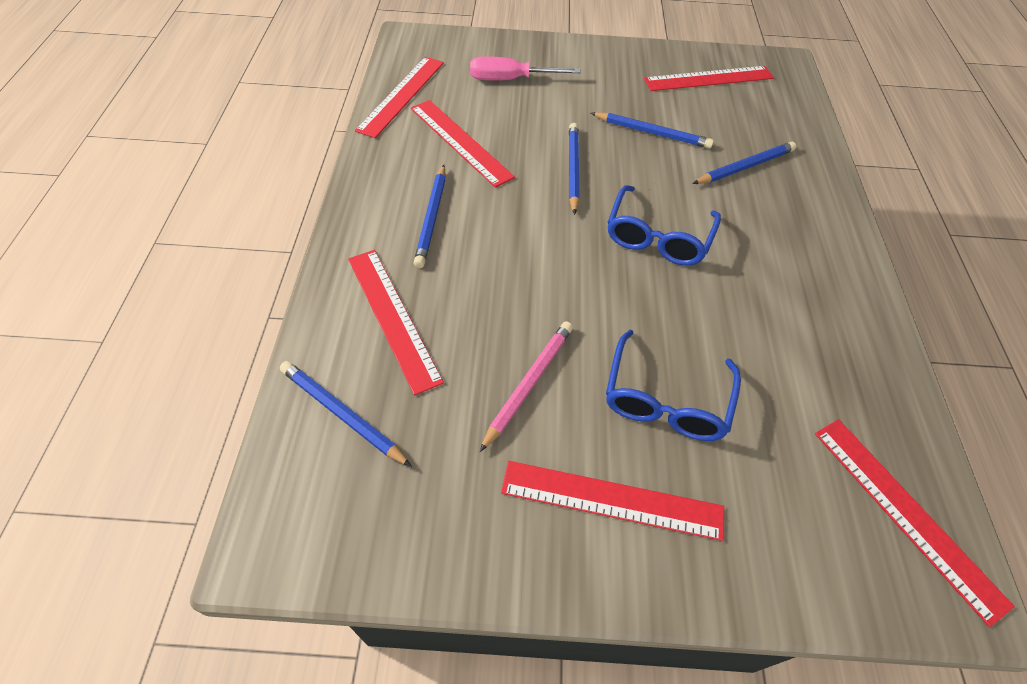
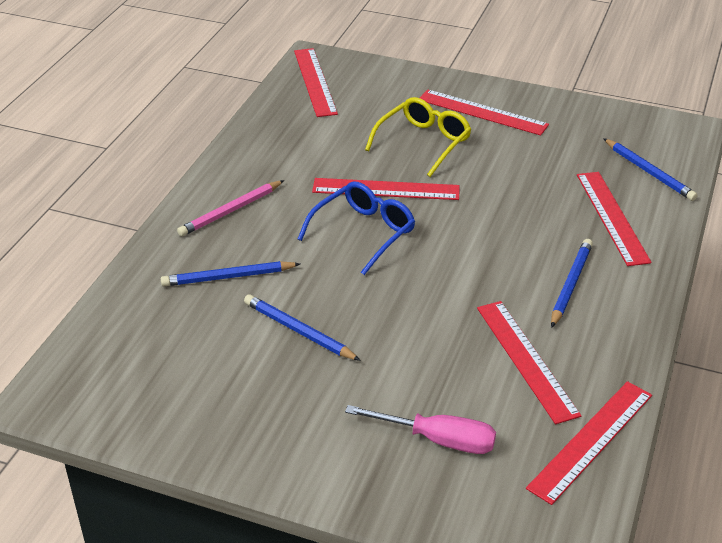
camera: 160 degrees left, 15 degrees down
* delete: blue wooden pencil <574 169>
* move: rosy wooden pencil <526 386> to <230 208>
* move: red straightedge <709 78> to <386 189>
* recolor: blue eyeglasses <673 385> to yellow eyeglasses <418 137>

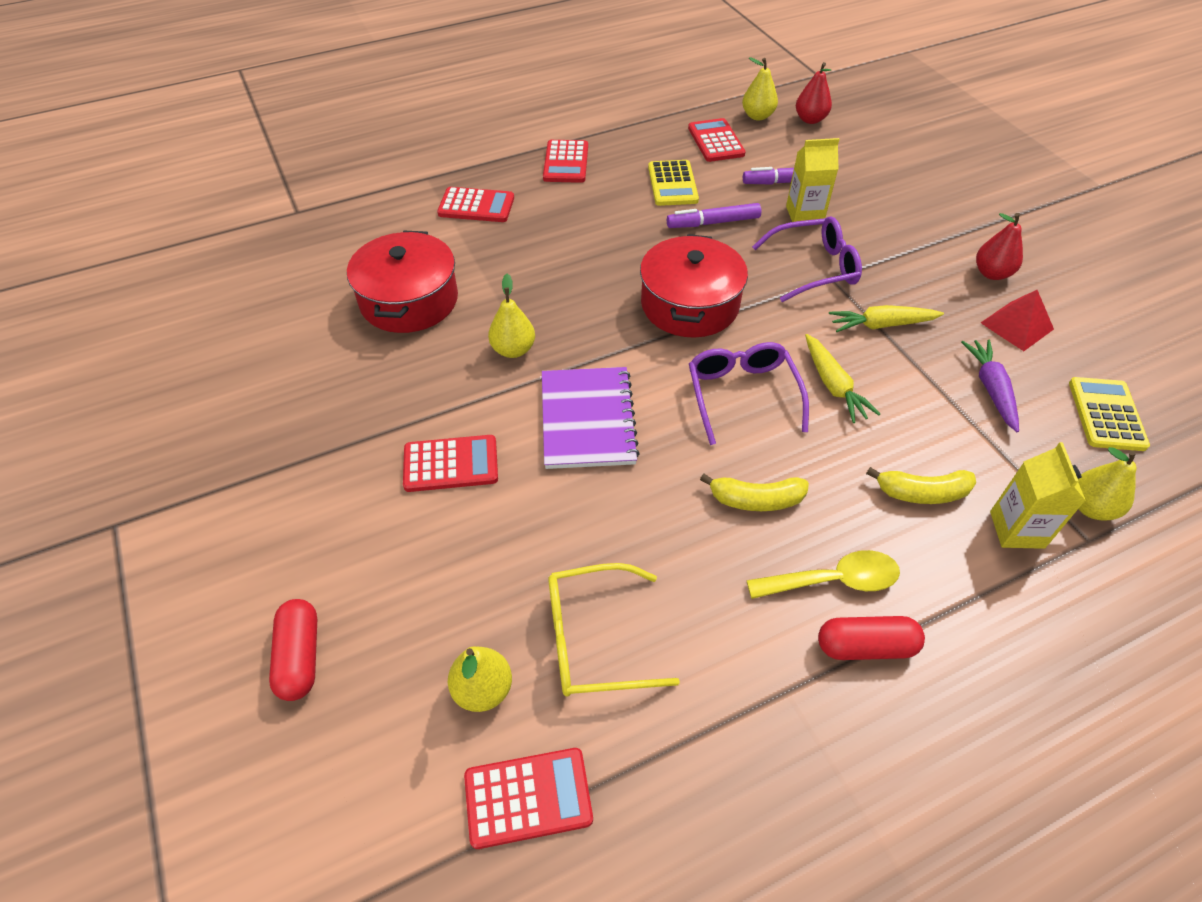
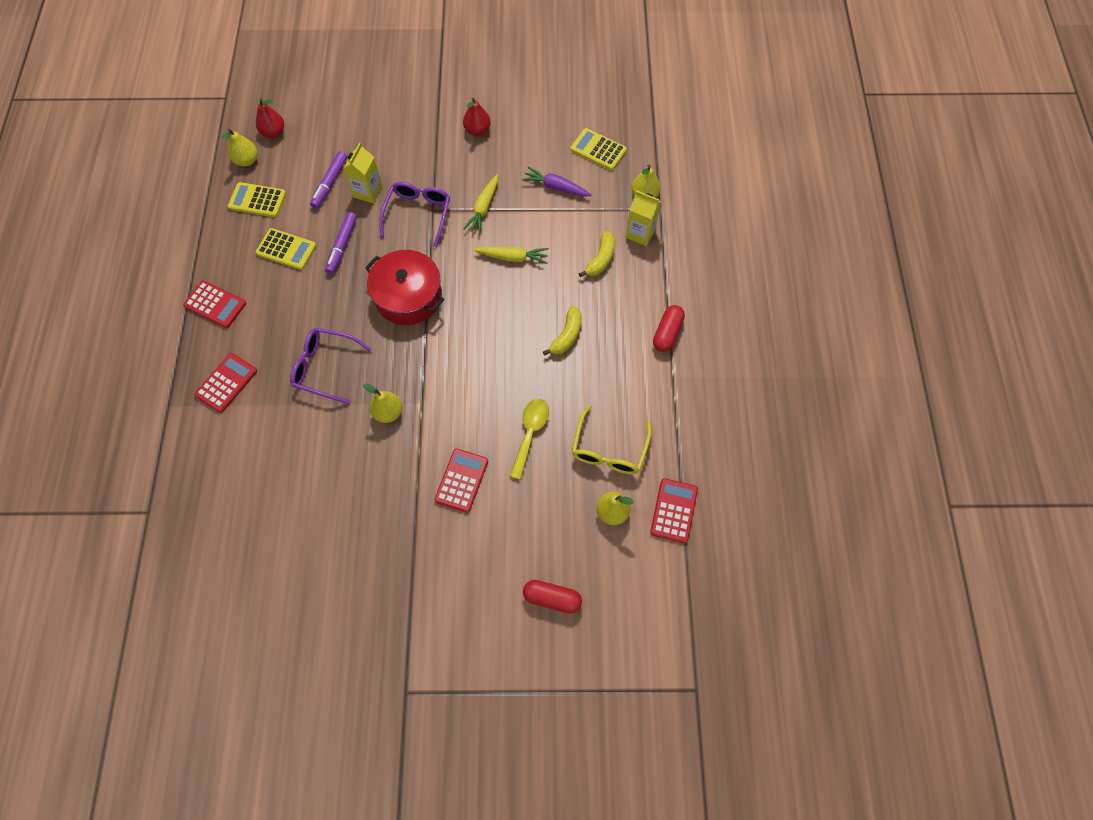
camera: 65 degrees left, 15 degrees up
* delete: red stockpot <402 282>
* delete: violet notepad <591 418>
* delete: red pyramid <1017 320>
* move: violet eyeglasses <749 393> to <331 366>
* move: yellow tablespoon <823 574> to <529 439>
* recolor: red calculator <717 140> to yellow calculator <257 199>

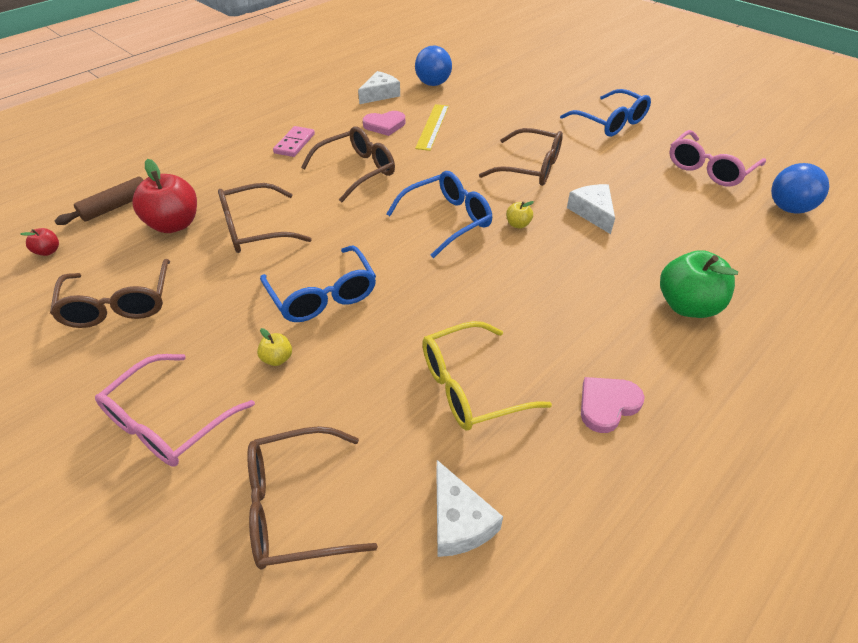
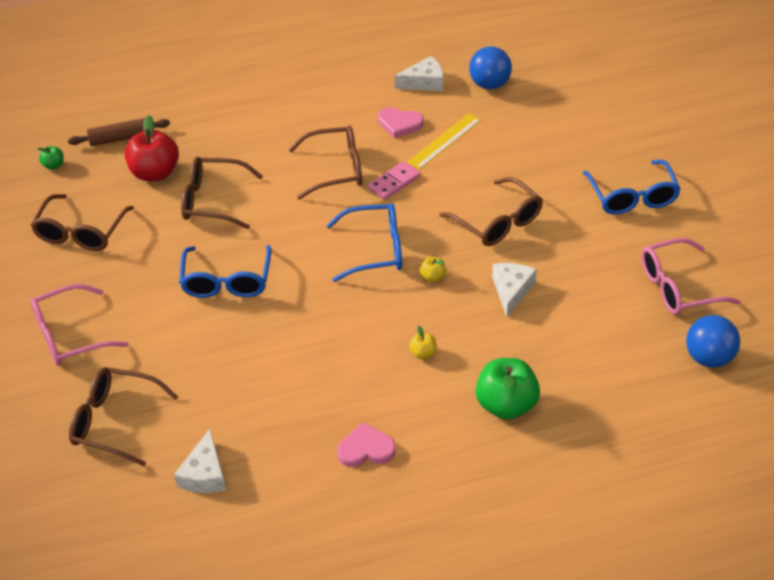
camera: 30 degrees right, 0 degrees up
* delete: yellow eyeglasses <487 376>
* move: yellow apple fruit <274 347> to <423 342>
* move: rosy domino tile <294 141> to <394 180>
* recolor: red apple fruit <39 242> to leaf-green apple fruit <50 158>

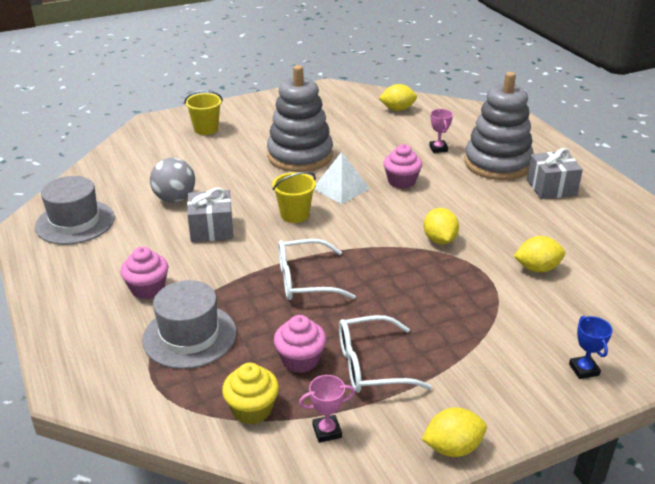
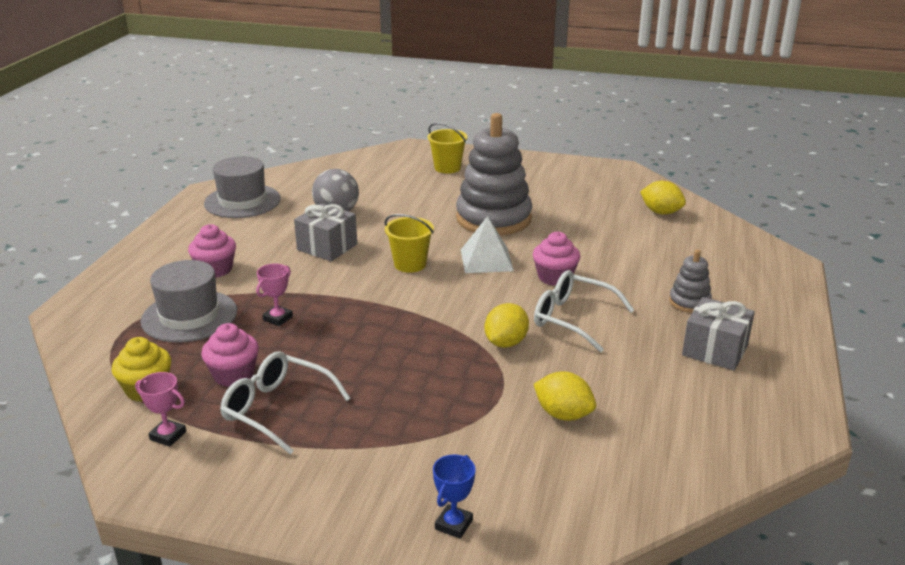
camera: 40 degrees right, 5 degrees down
* delete: yellow lemon <454 432>
* move: snow-white eyeglasses <317 269> to <584 311>
* move: rosy award cup <441 131> to <274 295>
* resize: gray ring stacker <499 126> = <690 281> x0.46

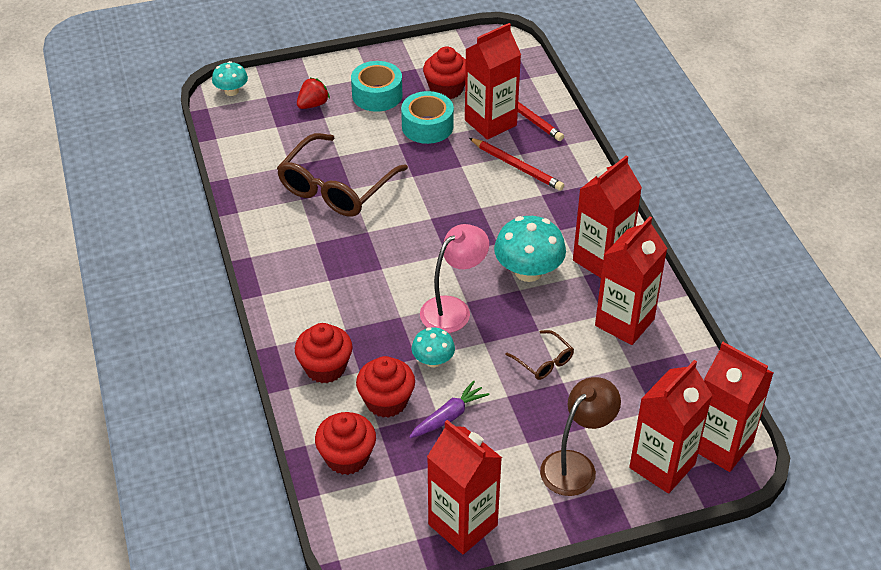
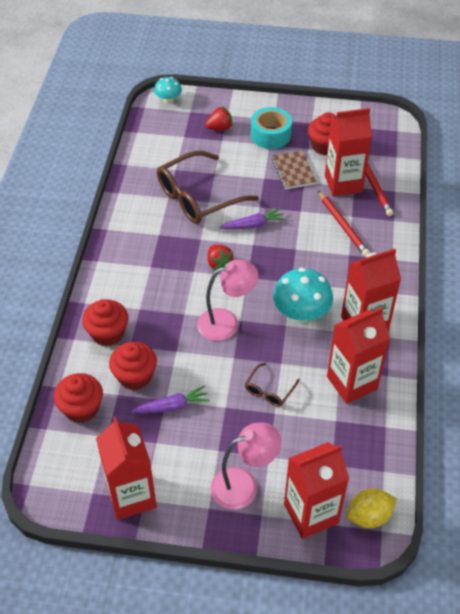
camera: 25 degrees right, 5 degrees up
* delete: aqua toadstool <433 347>
* insert: red berry <220 257>
* insert: violet root vegetable <252 218>
* replace: aqua tape <427 117> to dark brown notepad <294 169>
* replace: red carton <735 407> to yellow lemon <372 508>
* recolor: dark brown desk lamp <580 436> to rosy desk lamp <246 466>
* rotate: dark brown eyeglasses <539 355> = <272 385> 45 degrees clockwise

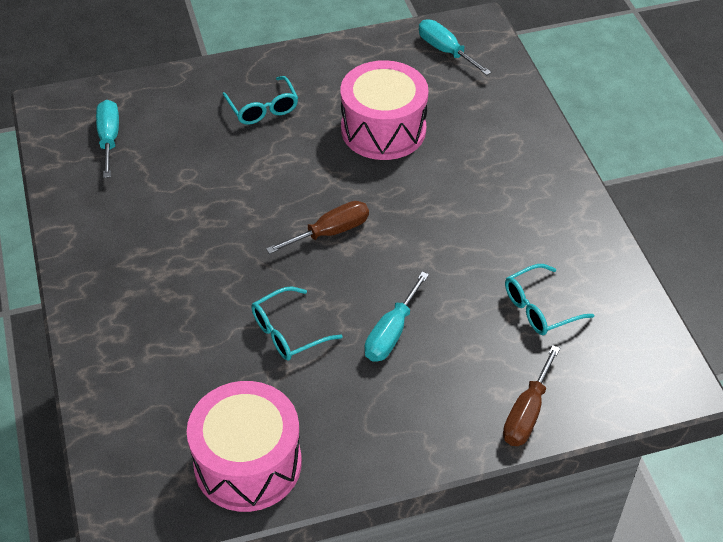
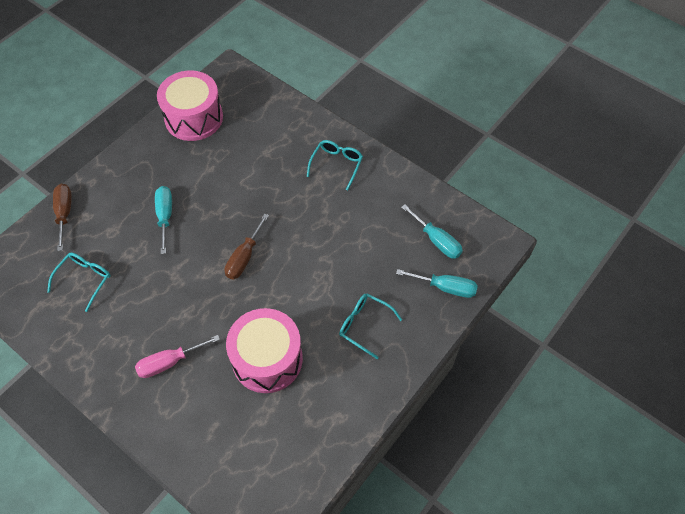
camera: 145 degrees right, 10 degrees up
* insert: rosy screwdriver <177 356>
* move: aqua eyeglasses <297 323> to <335 165>
* move: aqua screwdriver <455 47> to <437 283>

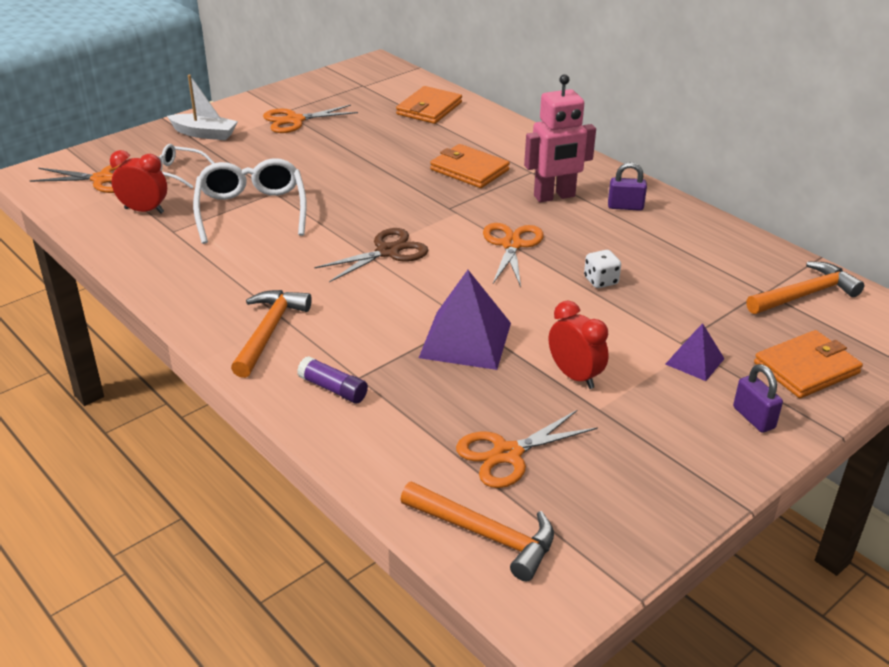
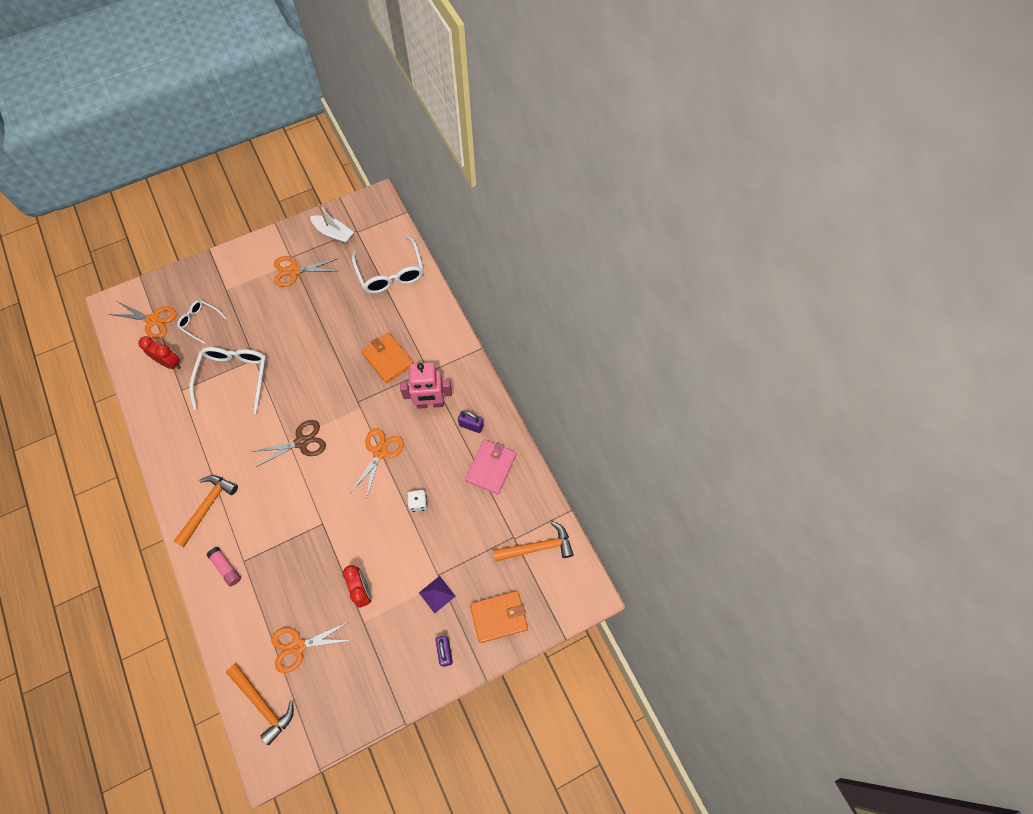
camera: 15 degrees right, 30 degrees up
* delete: violet pyramid <465 320>
* insert: rosy card wallet <490 467>
* move: snow-white toy boat <202 107> to <332 224>
* replace: orange card wallet <429 105> to snow-white eyeglasses <388 265>
* recolor: violet stick of glue <332 380> to rosy stick of glue <224 566>

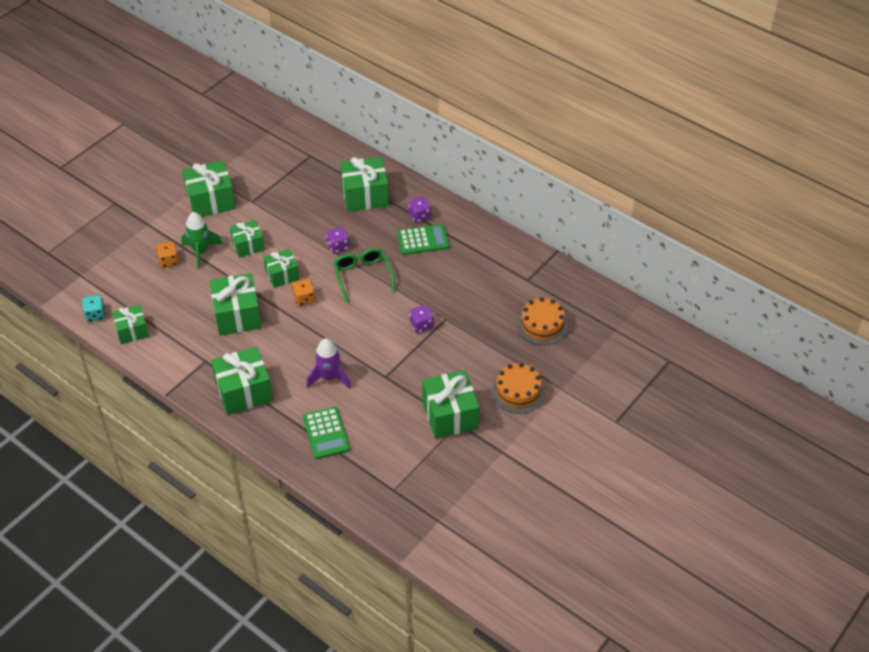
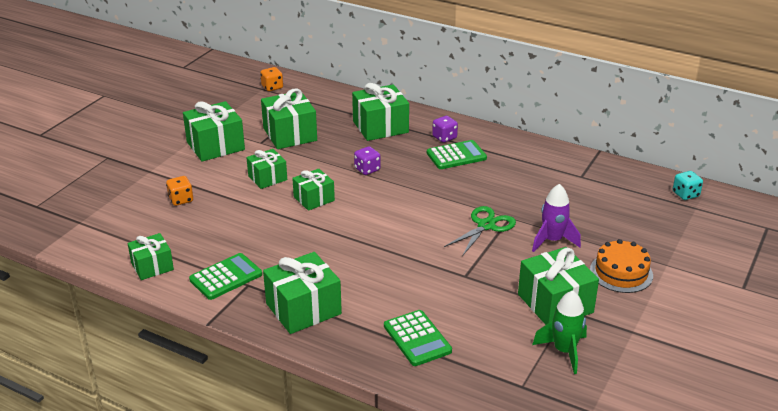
camera: 10 degrees left, 15 degrees down
* delete: leaf-green eyeglasses <364 275>
* delete: orange gateau <542 321>
* insert: leaf-green calculator <225 276>
* move: aqua die <94 308> to <688 185>
* move: leaf-green toy rocket <201 240> to <559 332>
* move: leaf-green gift <235 304> to <289 118>
* move: orange die <304 292> to <271 79>
* move: violet toy rocket <328 363> to <556 218>
* replace: violet die <421 319> to leaf-green shears <480 231>

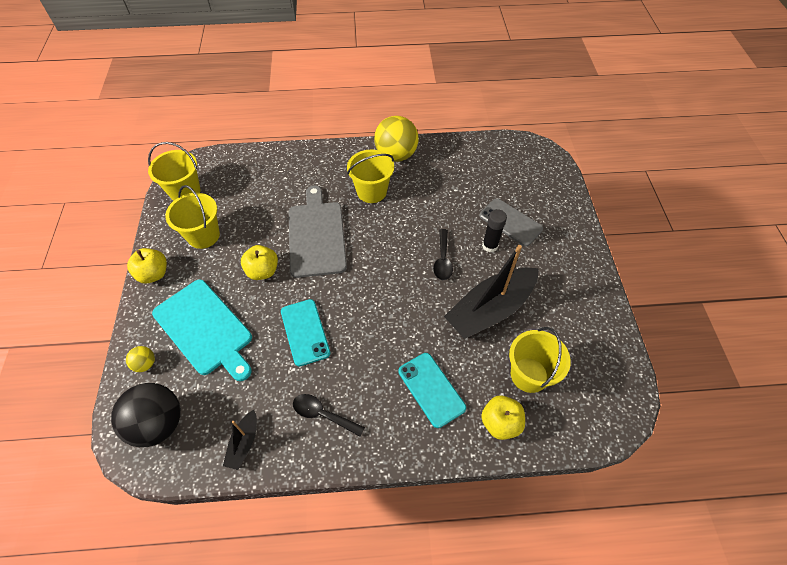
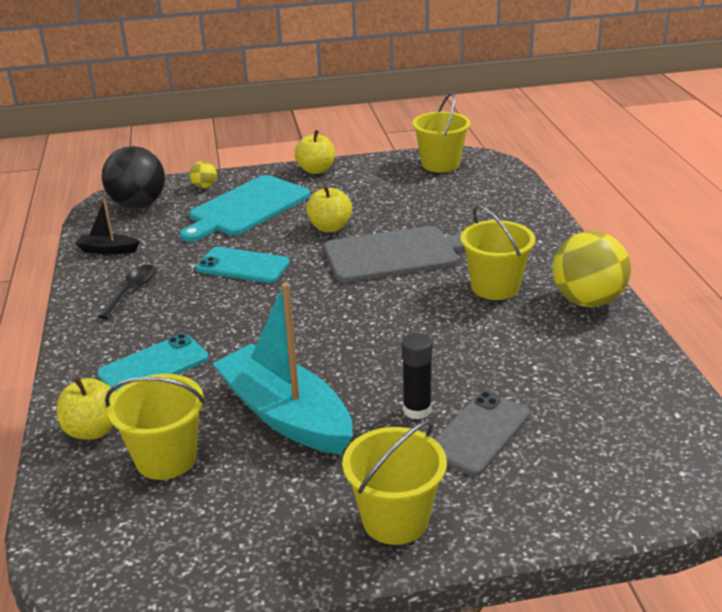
camera: 85 degrees right, 25 degrees down
* delete: jet-black tablespoon <443 254>
* move: yellow bucket <192 217> to <394 482>
* recolor: jet-black toy boat <491 292> to aqua toy boat <282 368>
* rotate: aqua smartphone <306 332> = <243 265> 45 degrees clockwise

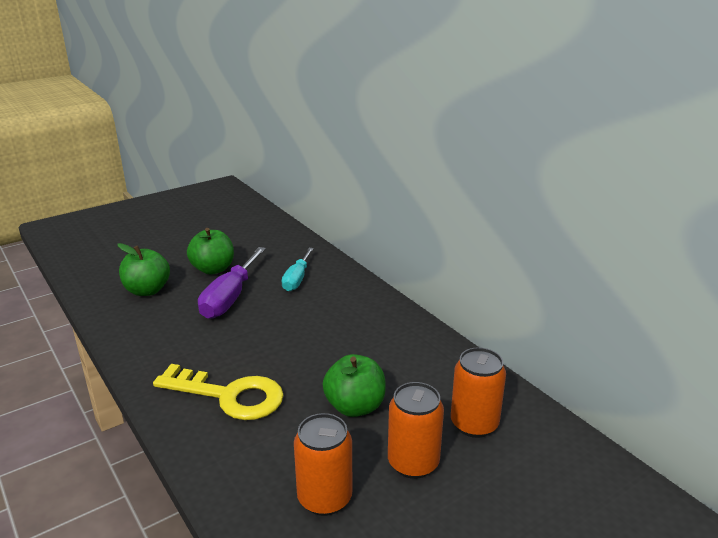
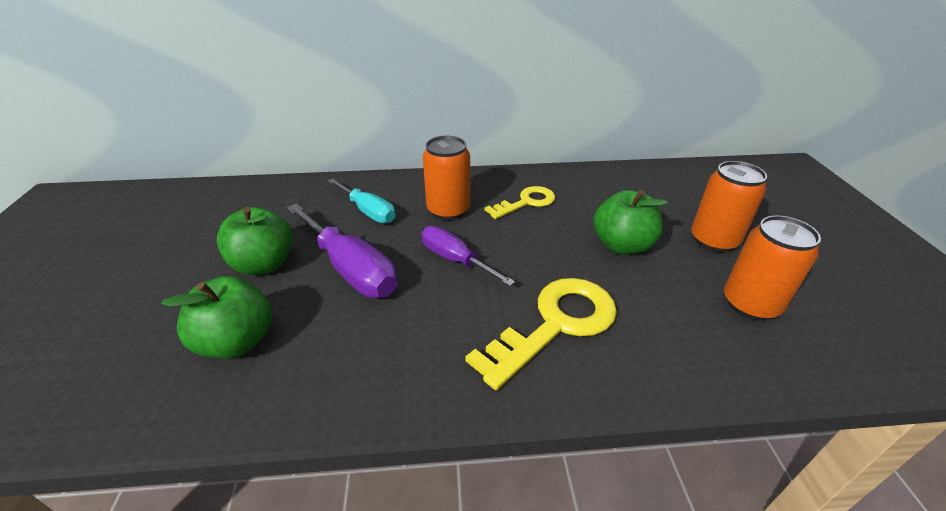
camera: 60 degrees left, 10 degrees up
* insert: violet screwdriver <468 256>
* insert: yellow latchkey <520 202>
* move: orange soda can <478 392> to <446 178>

